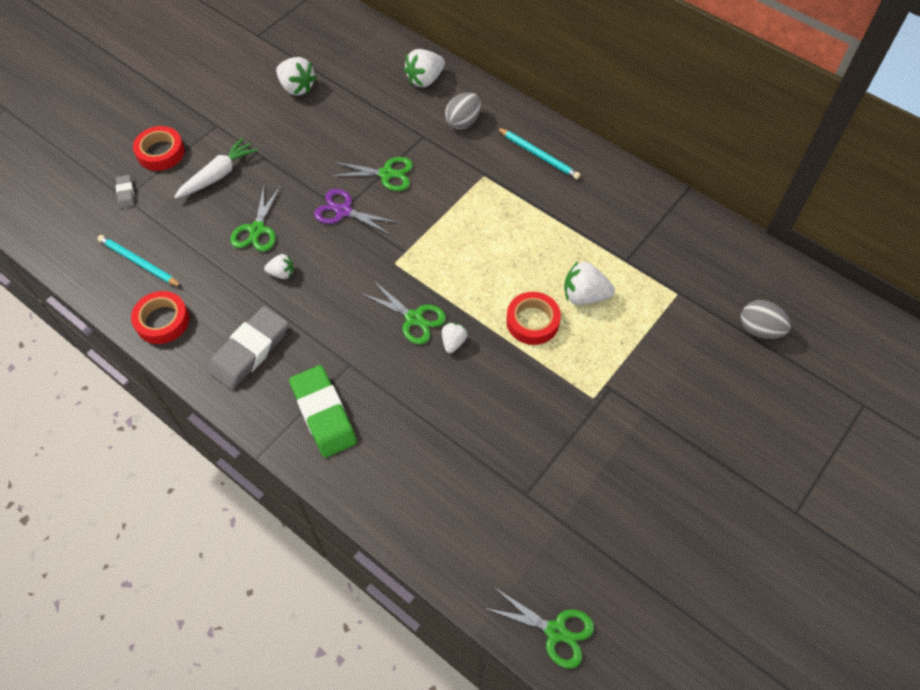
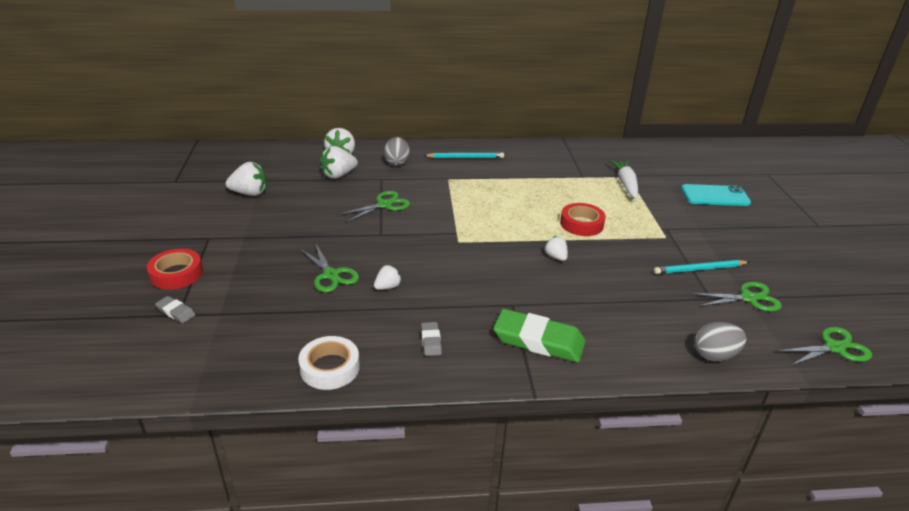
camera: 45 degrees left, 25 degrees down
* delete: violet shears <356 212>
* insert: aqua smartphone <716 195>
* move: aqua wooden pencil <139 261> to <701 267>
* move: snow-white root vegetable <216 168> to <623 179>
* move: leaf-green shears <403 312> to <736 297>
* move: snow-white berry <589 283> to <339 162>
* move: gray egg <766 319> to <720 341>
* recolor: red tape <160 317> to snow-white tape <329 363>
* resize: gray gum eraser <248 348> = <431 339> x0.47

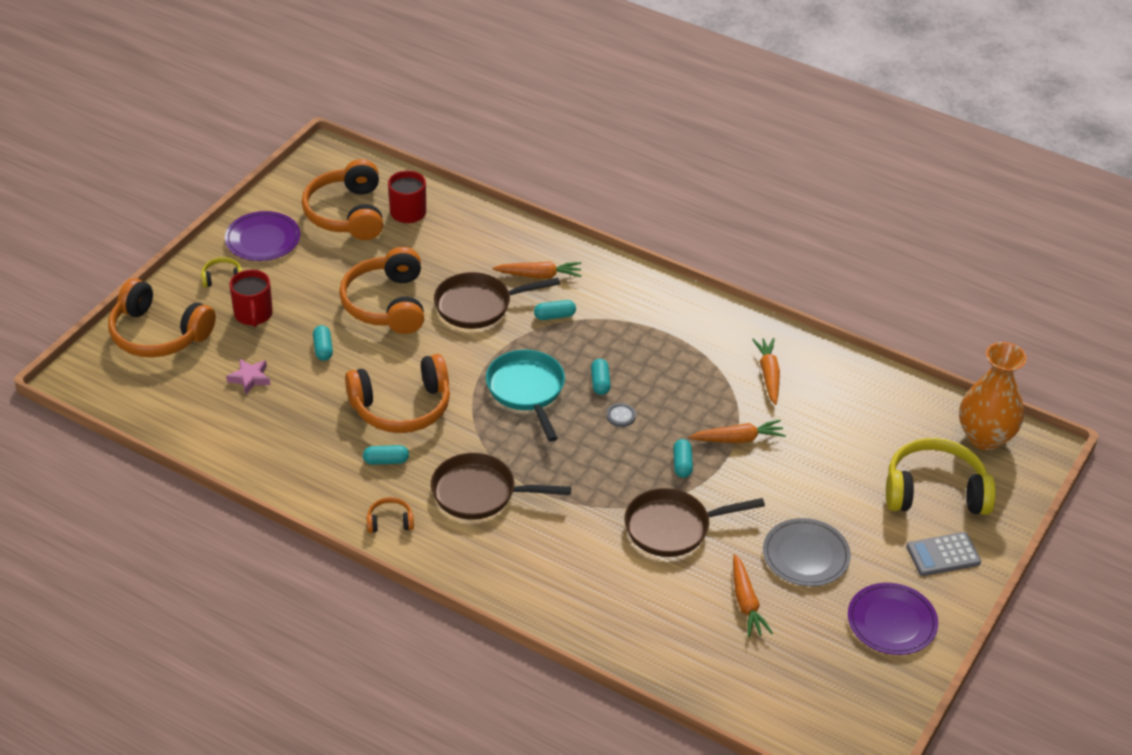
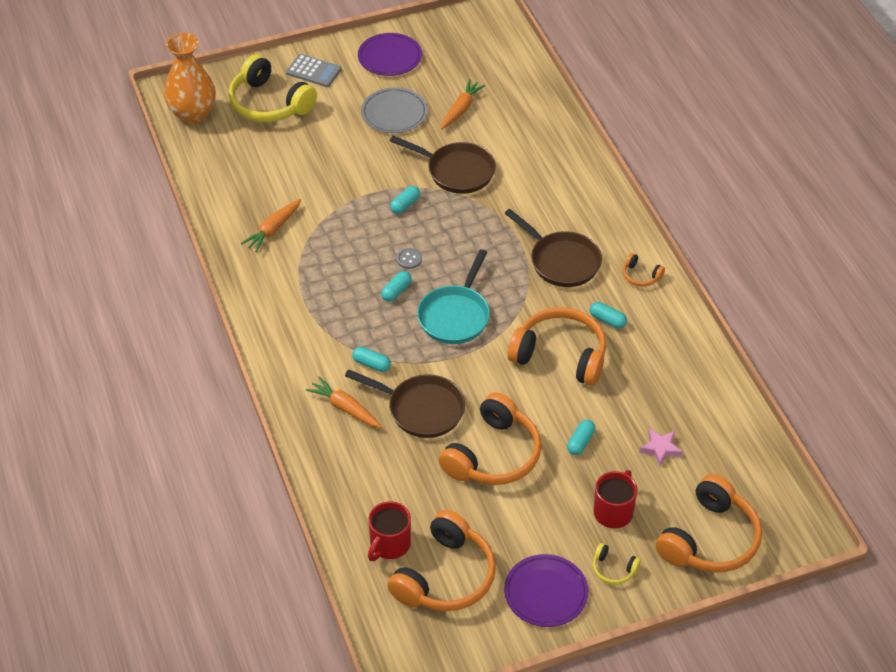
camera: 140 degrees left, 5 degrees up
* delete: orange root vegetable <737 431>
* rotate: orange headset <162 317> = <709 523> 60 degrees clockwise

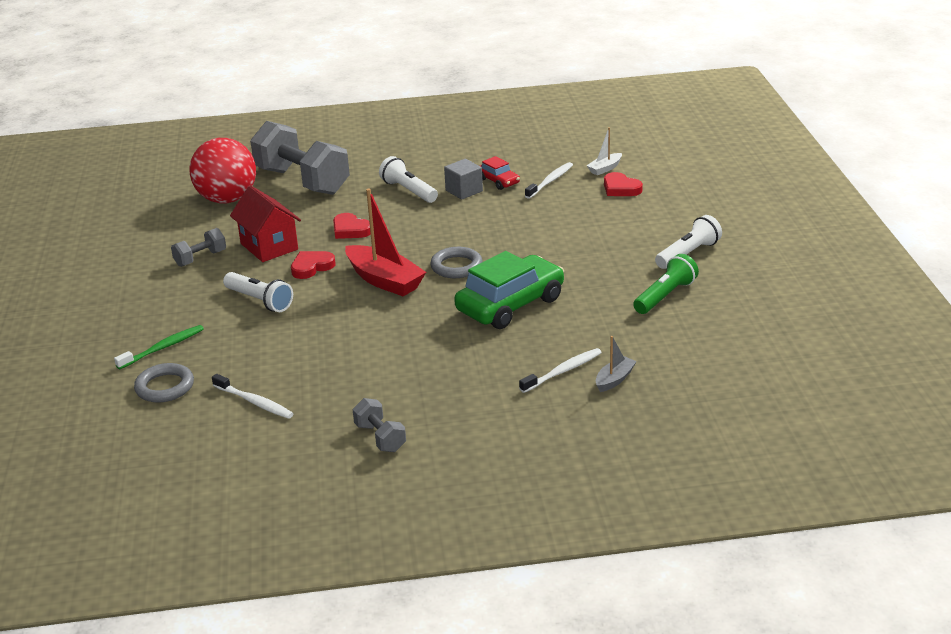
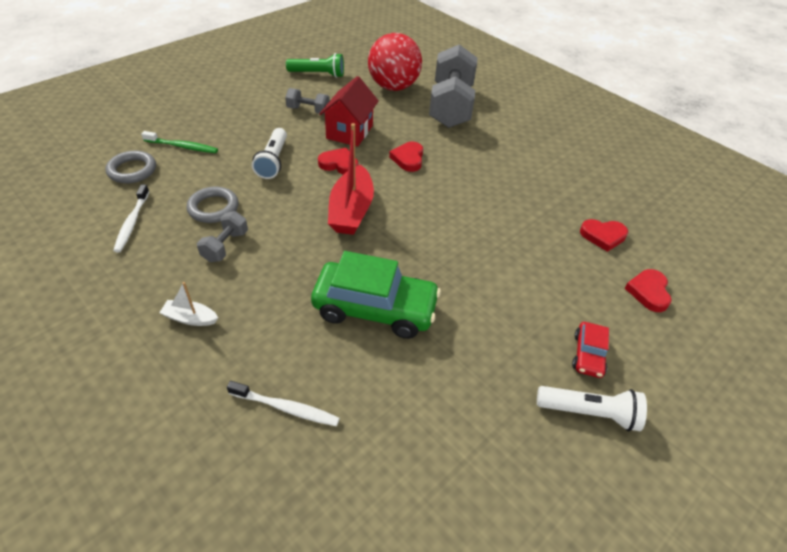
camera: 50 degrees right, 15 degrees up
* delete: snow-white pocket torch <408 179>
* delete: gray block <463 179>
* delete: gray toy boat <616 364>
* move: gray dumbbell <379 425> to <222 236>
* move: gray torus <456 262> to <212 205>
* move: red car <500 173> to <590 350>
* move: snow-white toy boat <604 151> to <188 304>
* move: leaf-green pocket torch <666 284> to <315 65>
* replace: snow-white tooth brush <549 180> to red heart <604 235>

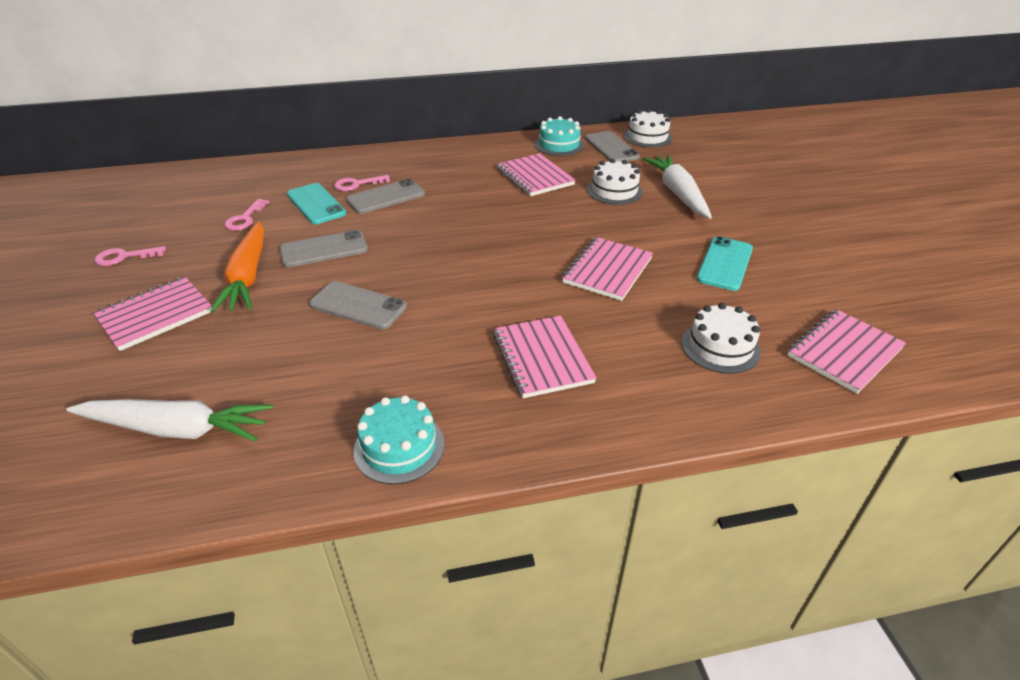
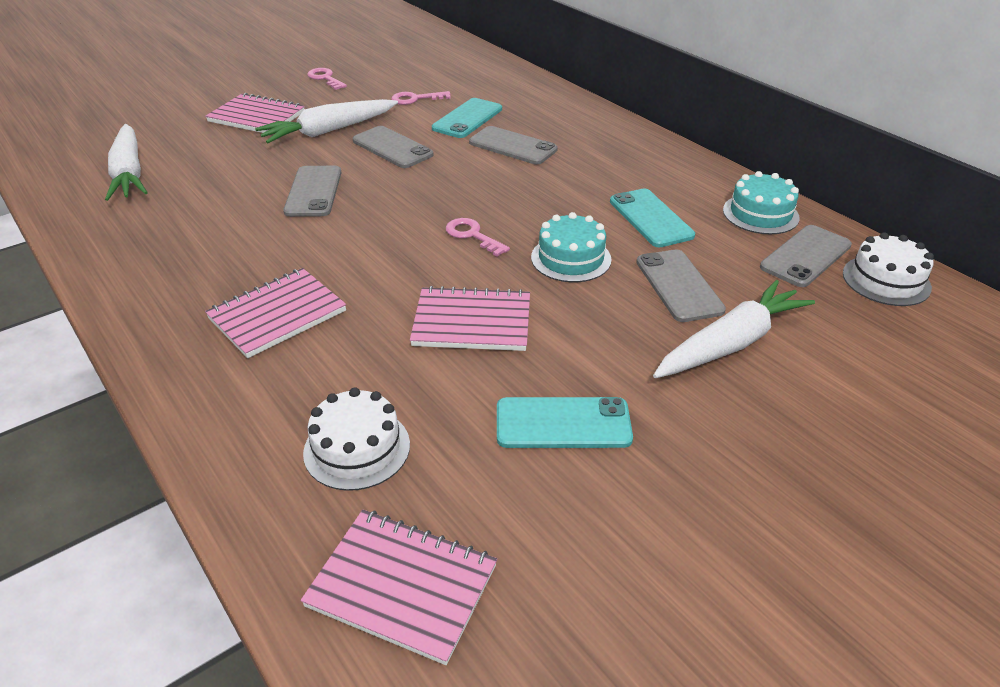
camera: 65 degrees right, 0 degrees up
* move: rosy latchkey <362 183> to <478 237>
* move: aqua gateau <399 439> to <571 247>
* replace: rosy notepad <536 174> to aqua smartphone <652 218>
* replace: snow-white gateau <615 182> to gray smartphone <681 286>
* recolor: orange root vegetable <237 266> to snow-white root vegetable <326 121>

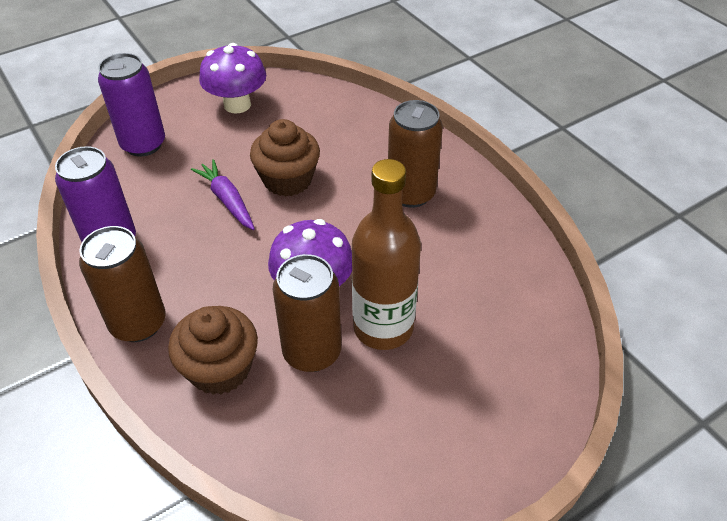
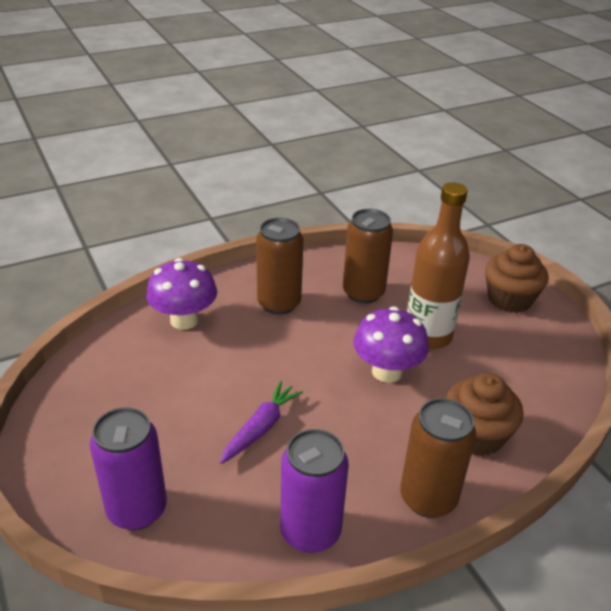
camera: 85 degrees left, 10 degrees down
* move: violet toadstool <232 78> to <181 294>
* move: dark brown cupcake <285 158> to <517 278>
* move: dark brown soda can <307 313> to <368 256>
* rotate: violet root vegetable <223 194> = <261 422> 150 degrees clockwise

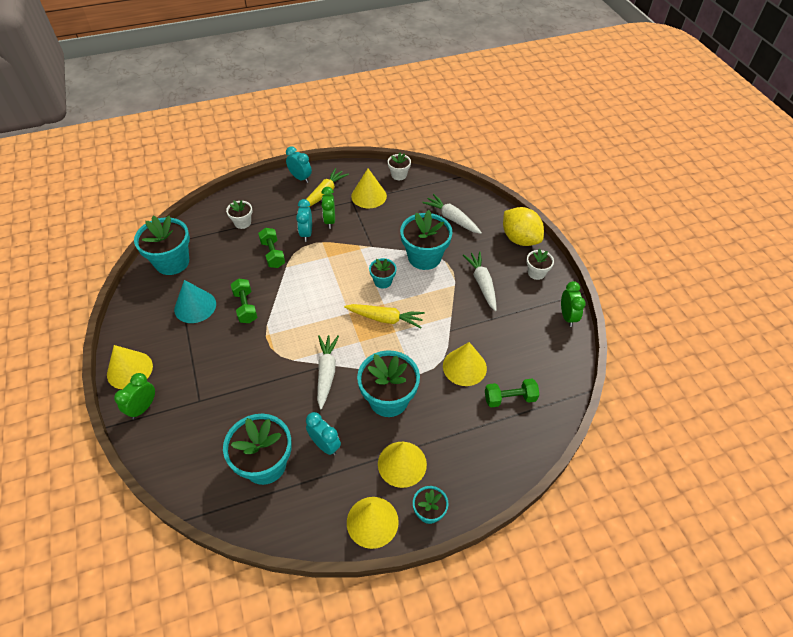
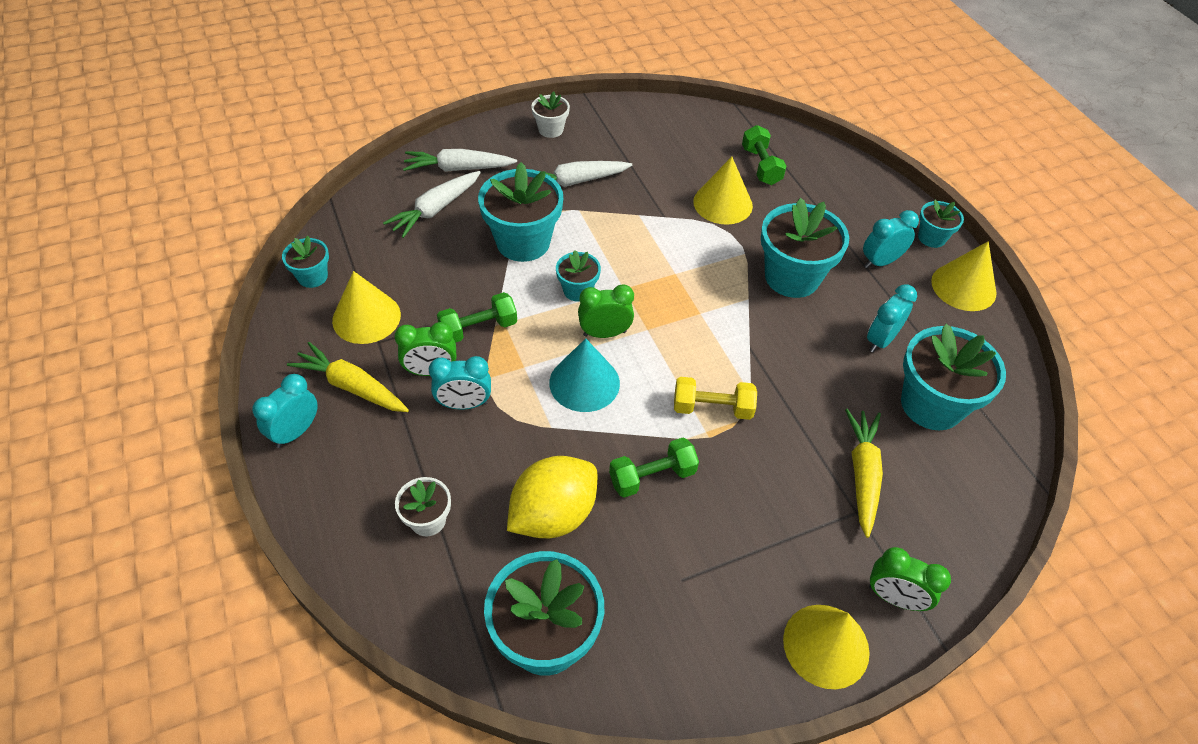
camera: 95 degrees left, 0 degrees up
* insert: yellow dumbbell <715 398>
* move: aqua cone <195 301> to <584 375>
* move: leaf-green dumbbell <271 248> to <477 317>
* move: snow-white root vegetable <328 372> to <460 160>
* move: yellow root vegetable <384 316> to <864 473>
* move: yellow lemon <523 226> to <552 497>
* move: leaf-green bedside clock <573 304> to <606 311>
* replace: yellow cone <402 465> to aqua bedside clock <891 239>
* recolor: snow-white flower pot <399 166> to aqua flower pot <305 262>

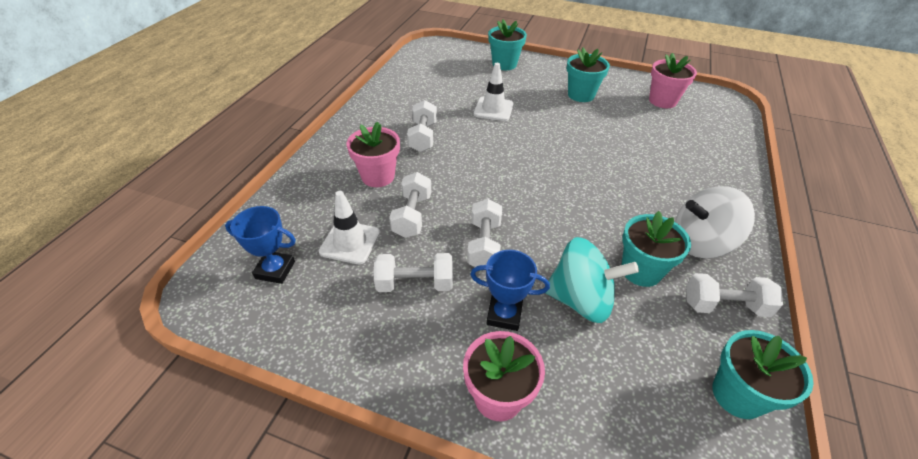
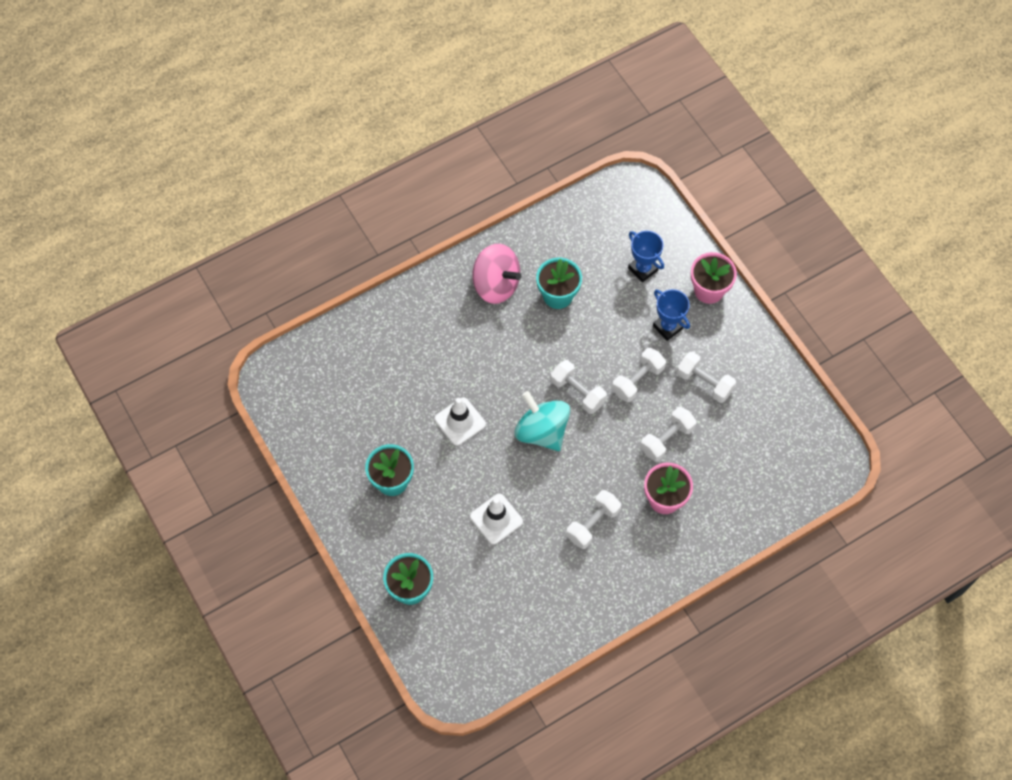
camera: 140 degrees left, 20 degrees up
* delete: rosy flower pot <673 80>
* delete: aqua flower pot <763 374>
* move: blue award cup <260 245> to <646 256>
* move: snow-white road cone <349 227> to <460 421>
* move: aqua whirligig <592 280> to <542 421>
* move: snow-white dumbbell <734 295> to <578 387>
* recolor: snow-white whirligig <715 222> to rosy whirligig <497 274>

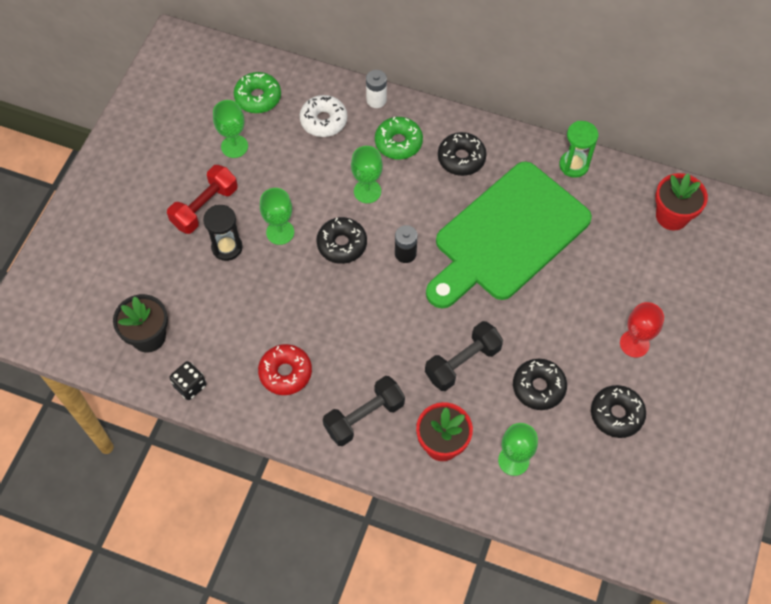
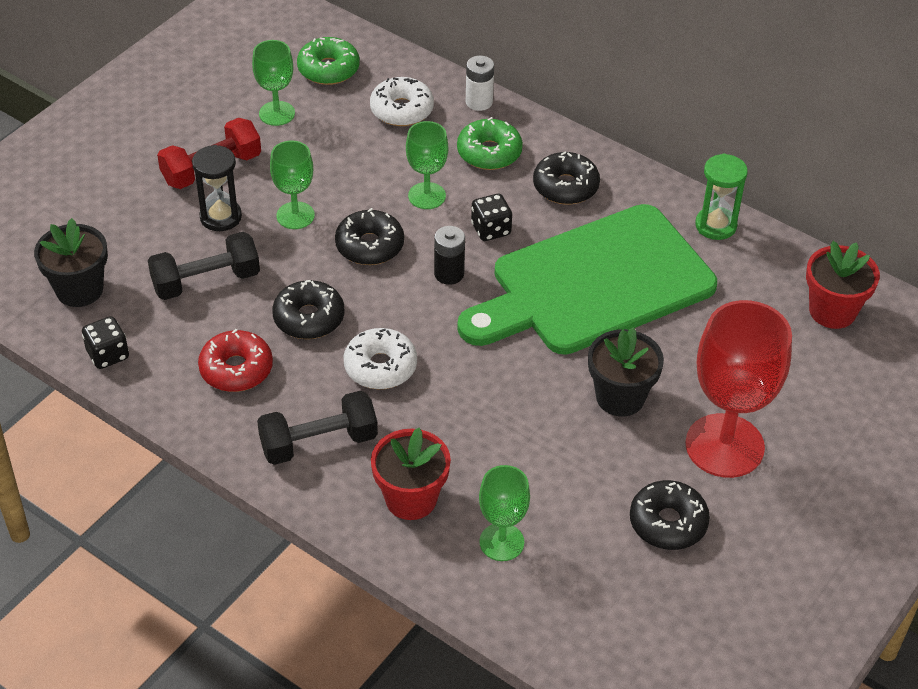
camera: 15 degrees right, 15 degrees down
* insert: snow-white doughnut <380 358>
* insert: jet-black die <491 217>
* insert: jet-black flower pot <626 371>
* move: jet-black dumbbell <464 356> to <204 266>
* move: jet-black doughnut <540 384> to <308 309>
* resize: red wine glass <642 330> = <738 389> x1.84

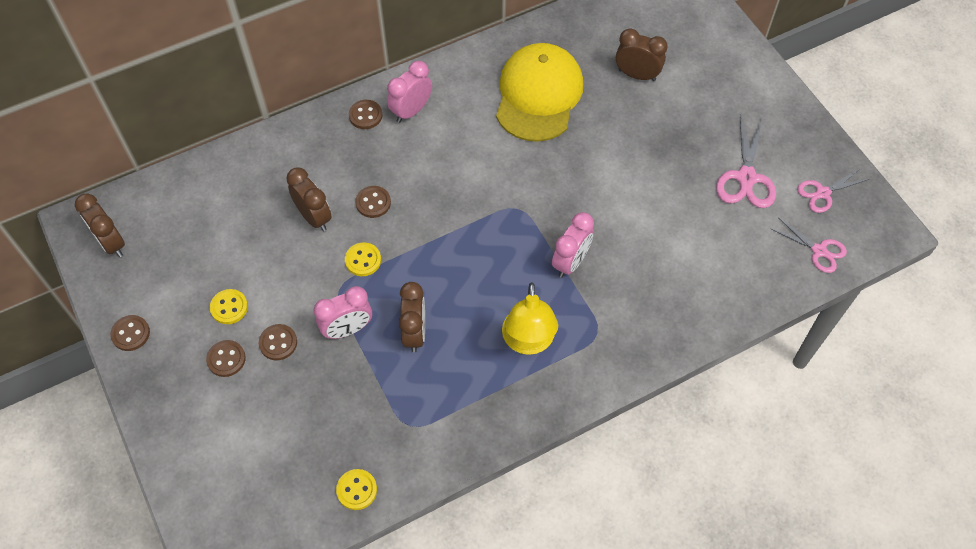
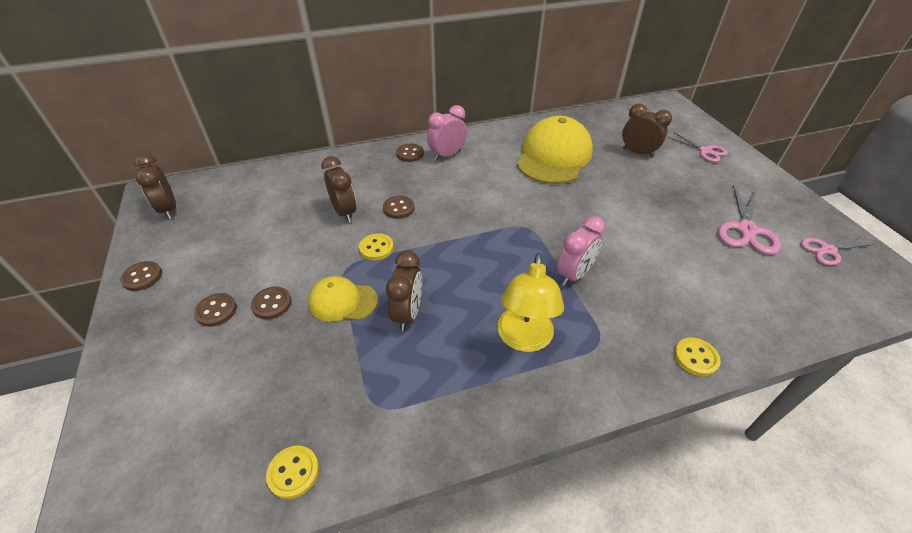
camera: 10 degrees right, 15 degrees down
* move: yellow shirt button <229 306> to <697 356>
* move: rosy shears <808 245> to <697 147>
* replace: rosy bedside clock <342 312> to yellow baseball cap <343 299>

